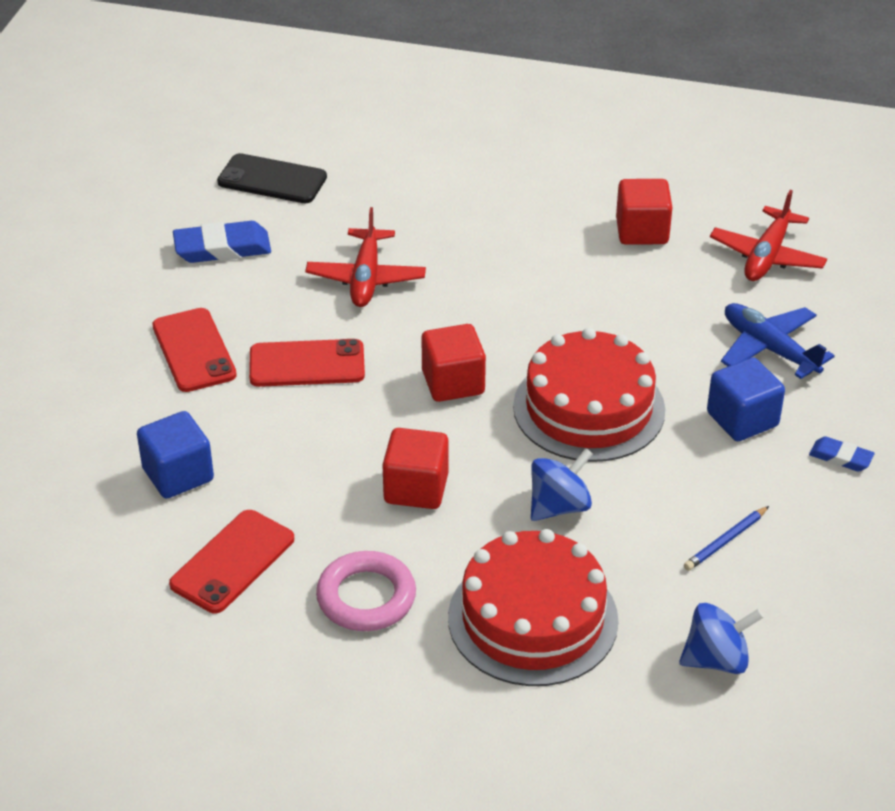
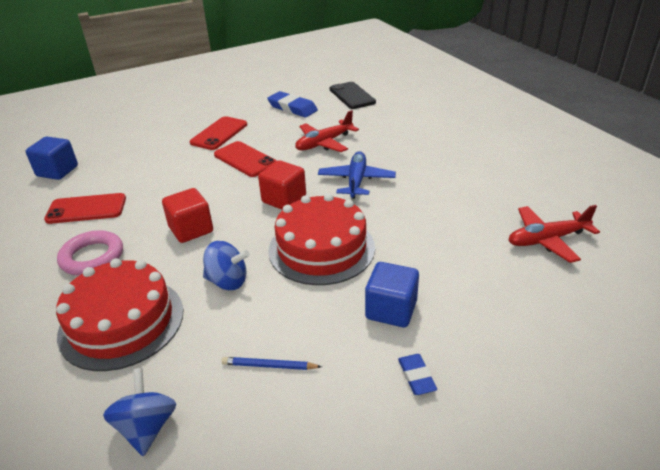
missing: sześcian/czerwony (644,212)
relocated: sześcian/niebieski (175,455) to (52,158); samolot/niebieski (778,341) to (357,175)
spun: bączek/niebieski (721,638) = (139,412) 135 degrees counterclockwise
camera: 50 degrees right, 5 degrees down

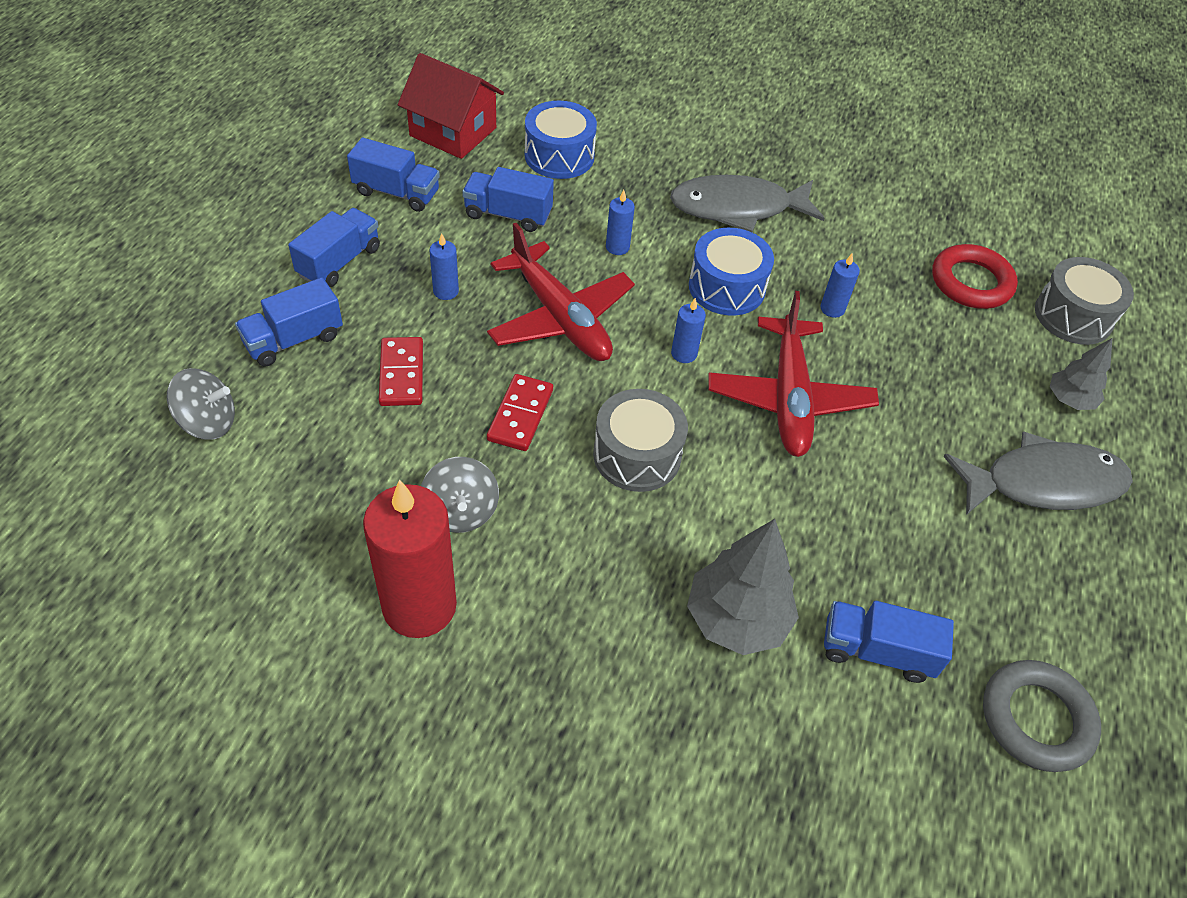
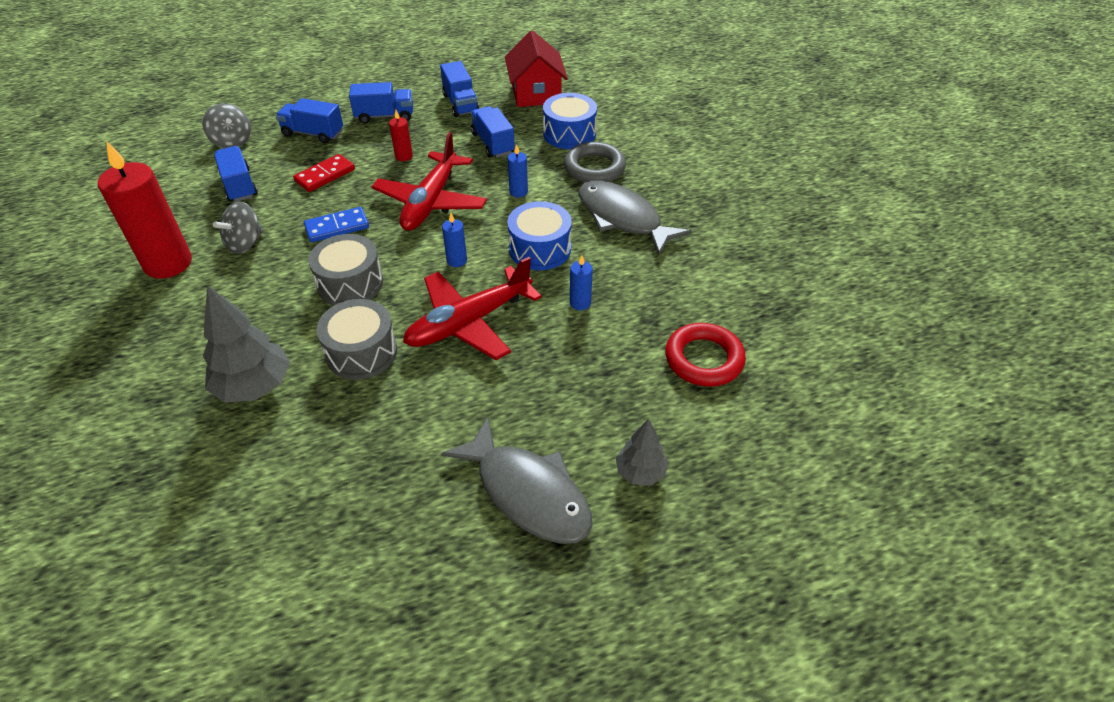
relocated: ciężarówka/niebieski (889,642) to (236,174); bęben/szary (1084,301) to (356,339); pierścień/szary (1042,716) to (595,162)
colour: kostka domina/czerwony (520,412) to kostka domina/niebieski (336,225); świeca/niebieski (444,266) to świeca/czerwony (401,135)
camera: 55 degrees right, 5 degrees down

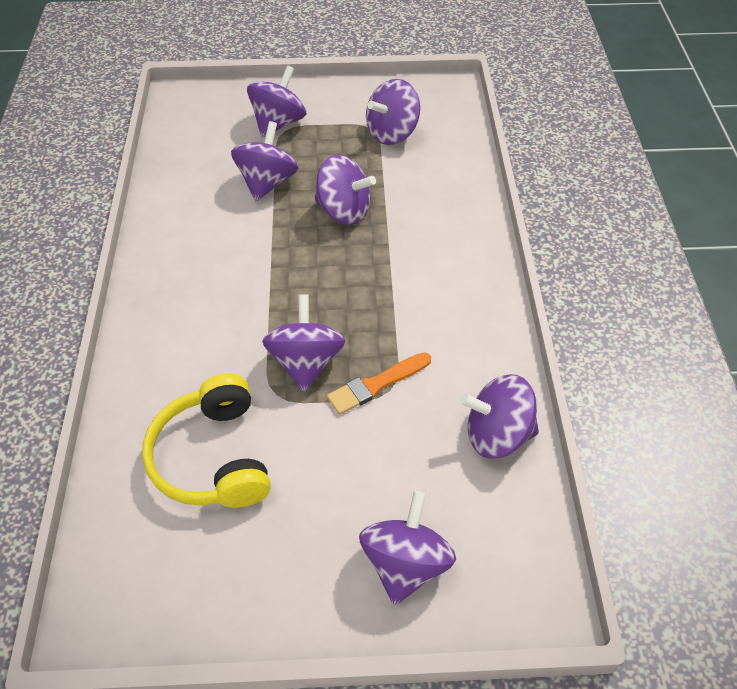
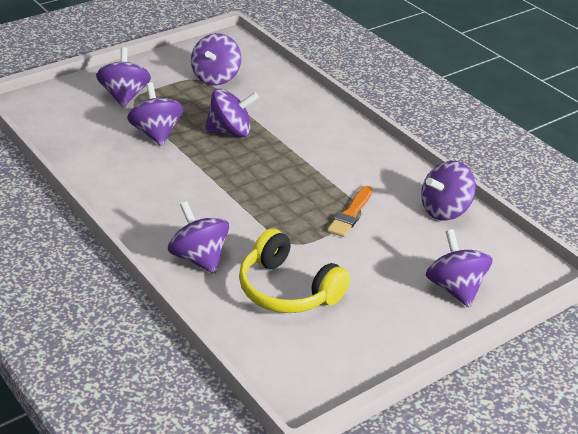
relocated: bączek/fioletowy (303,343) to (198,237)
camera: 35 degrees left, 15 degrees down

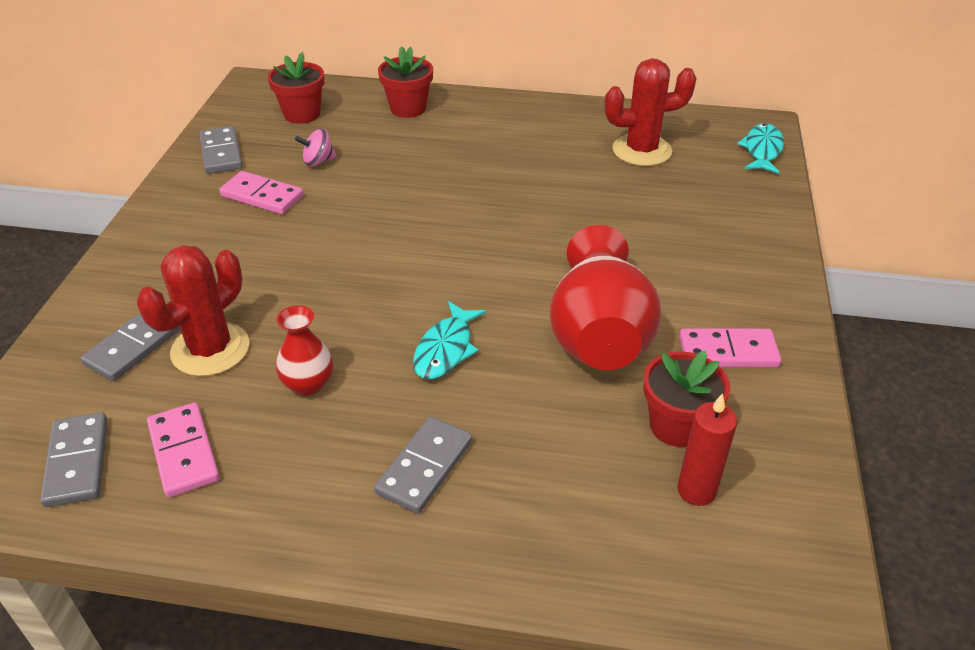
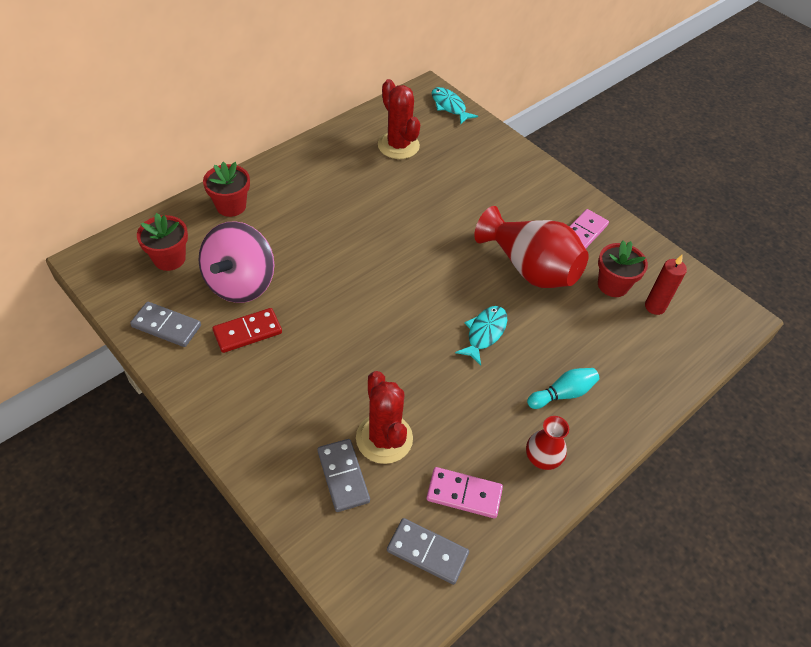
relocated: wazon/czerwony (304,350) to (547,443)
exchanged: kostka domina/szary (423,465) to kręgiel/turkusowy (563,388)
colour: kostka domina/różowy (261,192) to kostka domina/czerwony (247,330)
spun: kaktus/czerwony (650,112) = (399,119) 60 degrees counterclockwise; ryba/turkusowy (449,340) = (481,336) 120 degrees counterclockwise
size: bączek/różowy (316,147) = (236,262) x2.37
camera: 55 degrees left, 10 degrees up

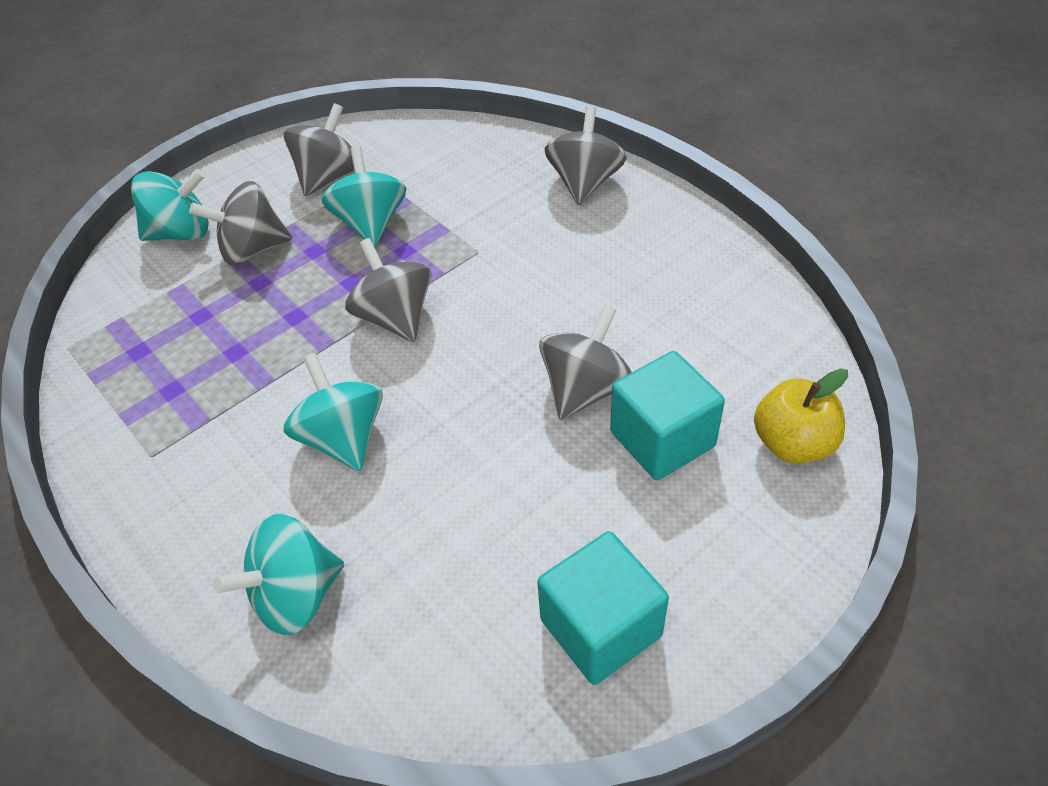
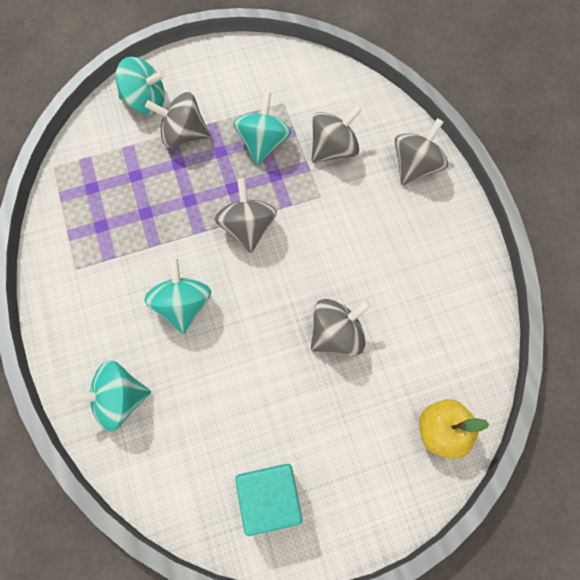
missing: sześcian/turkusowy (667,415)
relocated: bączek/szary (319,149) to (337,134)
camera: 20 degrees right, 20 degrees up

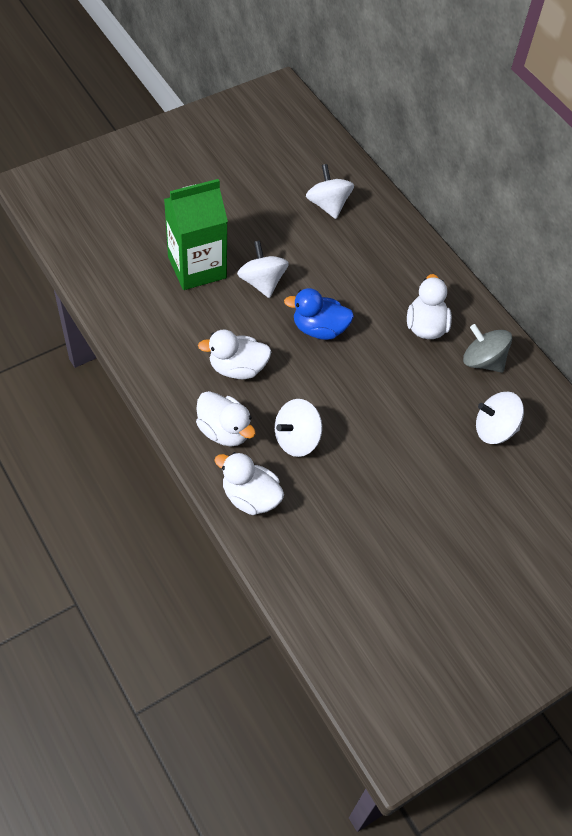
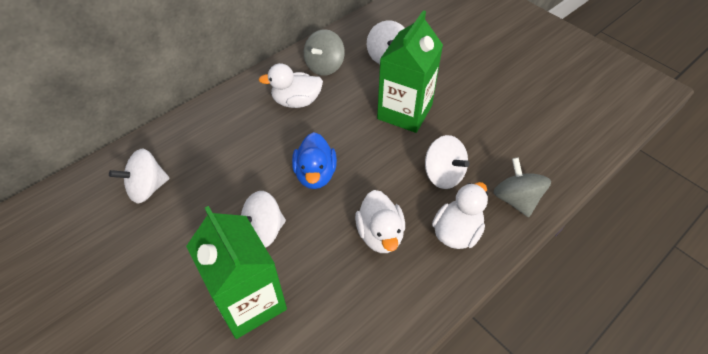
appeared: karton mleka/zielony (410,71)
exchanged: kaczka/biały (249,483) to bączek/szary (522,187)
camera: 95 degrees left, 5 degrees down

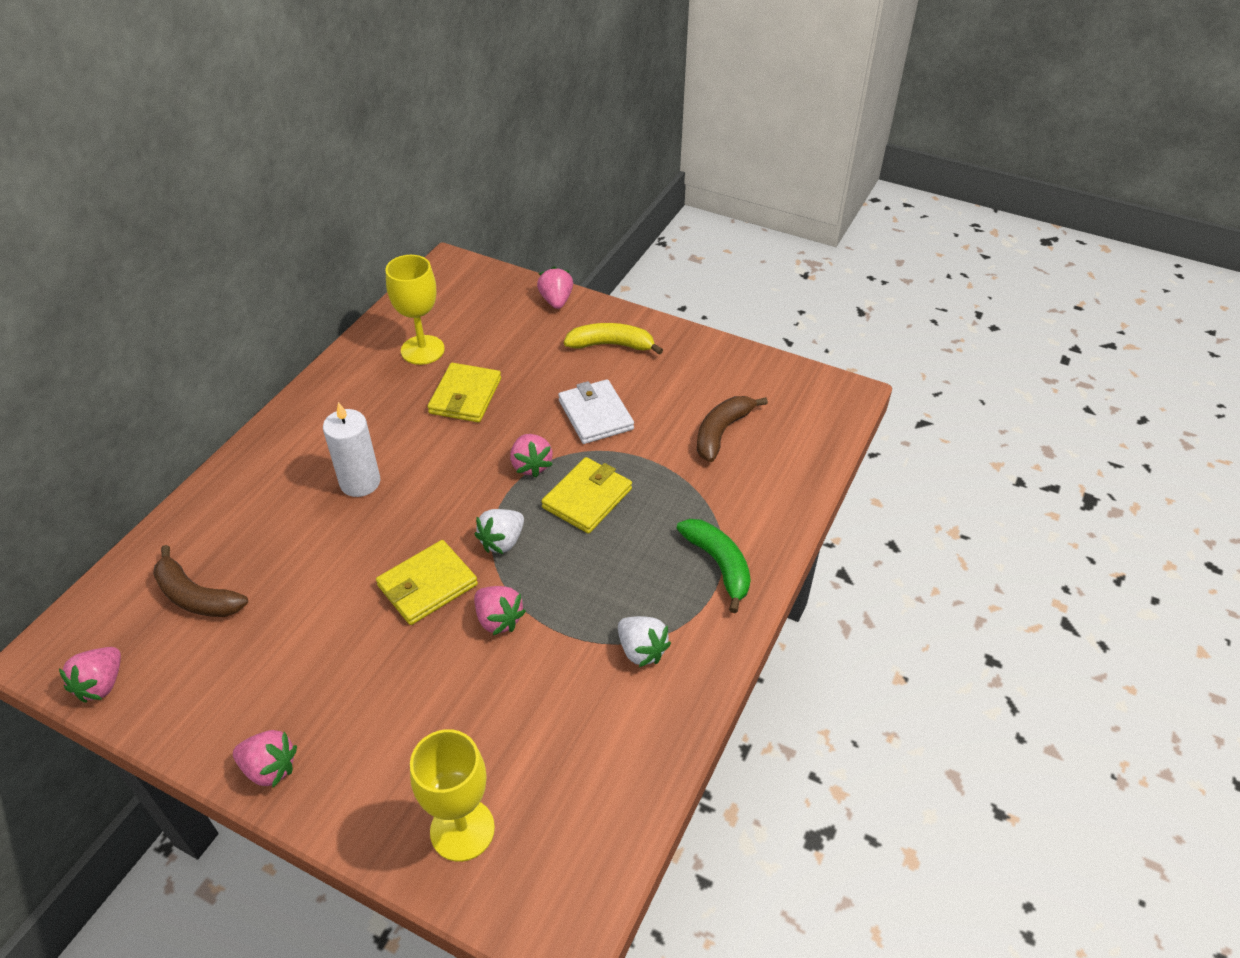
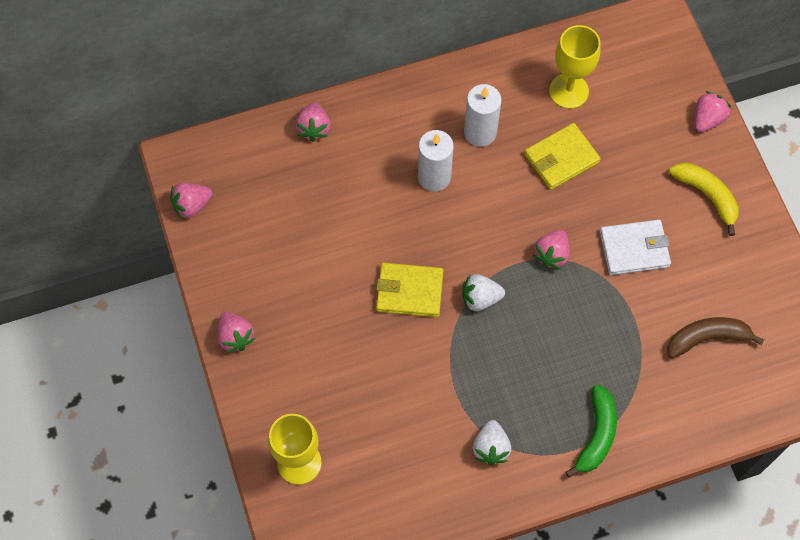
missing: banan/brązowy (200,581); portfel/żółty (586,495)
appeared: świeca/biały (483,115)
relocated: truskawka/różowy (500,610) to (313,122)
spun: portfel/biały (596,411) = (635,247) 60 degrees clockwise
camera: 45 degrees right, 20 degrees up

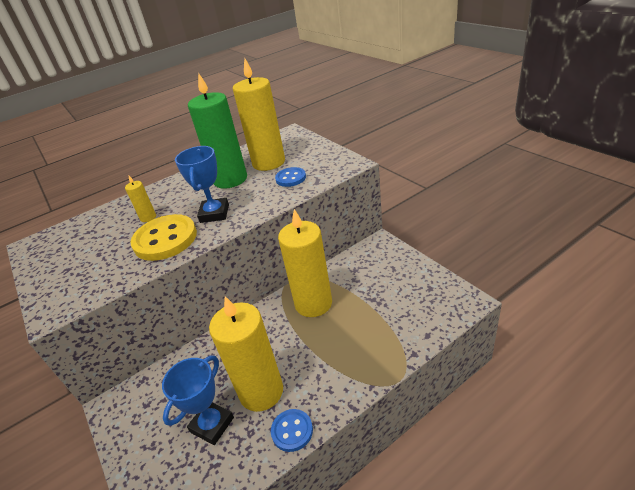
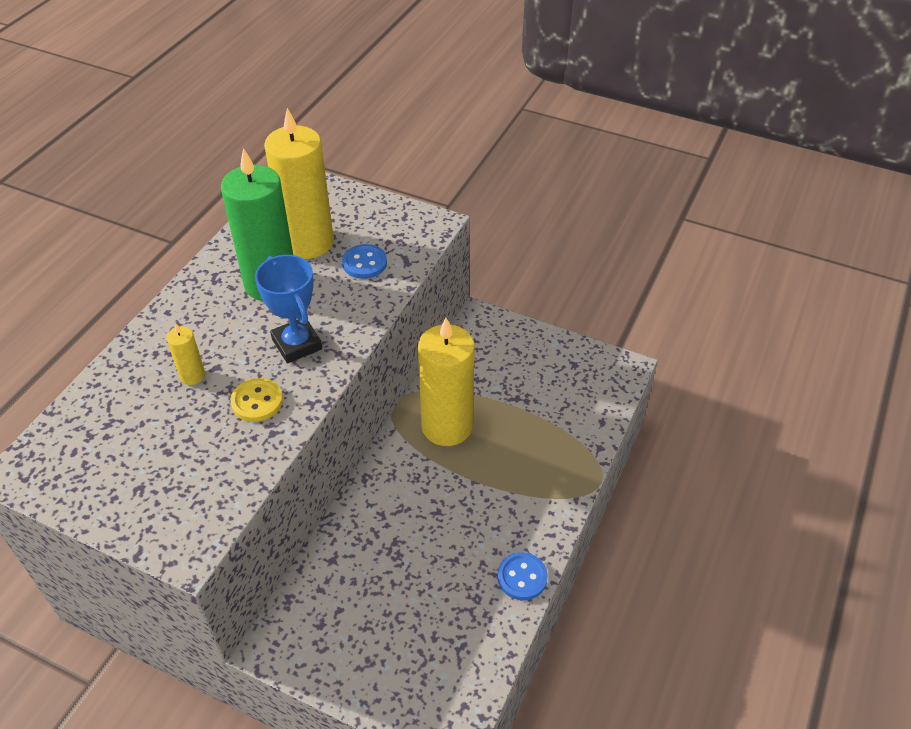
missing: puchar/niebieski (198,400); świeca/żółty (246,354)
size: guzik/żółty (164,237) = (256,400) x0.55
camera: 35 degrees left, 10 degrees up

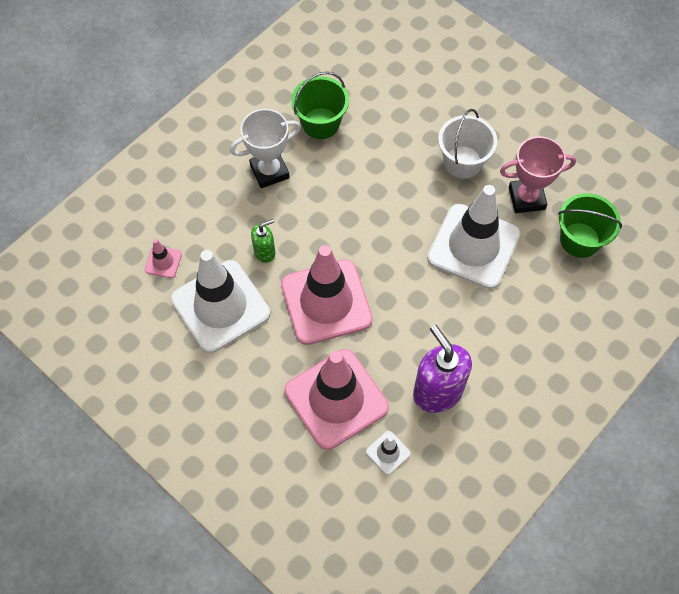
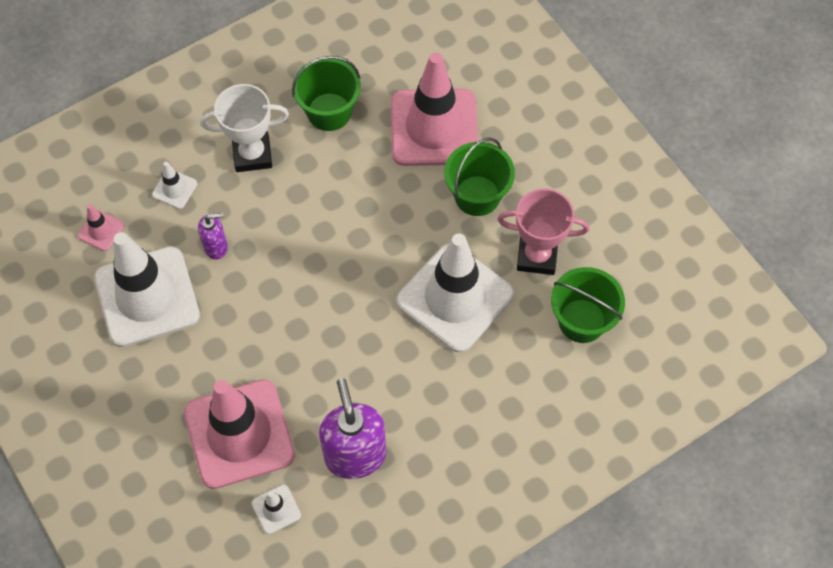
appeared: pachołek/biały (174,185)
relocated: pachołek/różowy (327,295) to (434,109)
colour: dozownik mydła/zielony (263,241) to dozownik mydła/fioletowy (213,236); wiadro/biały (468,144) to wiadro/zielony (479,176)
camera: 15 degrees right, 0 degrees up

